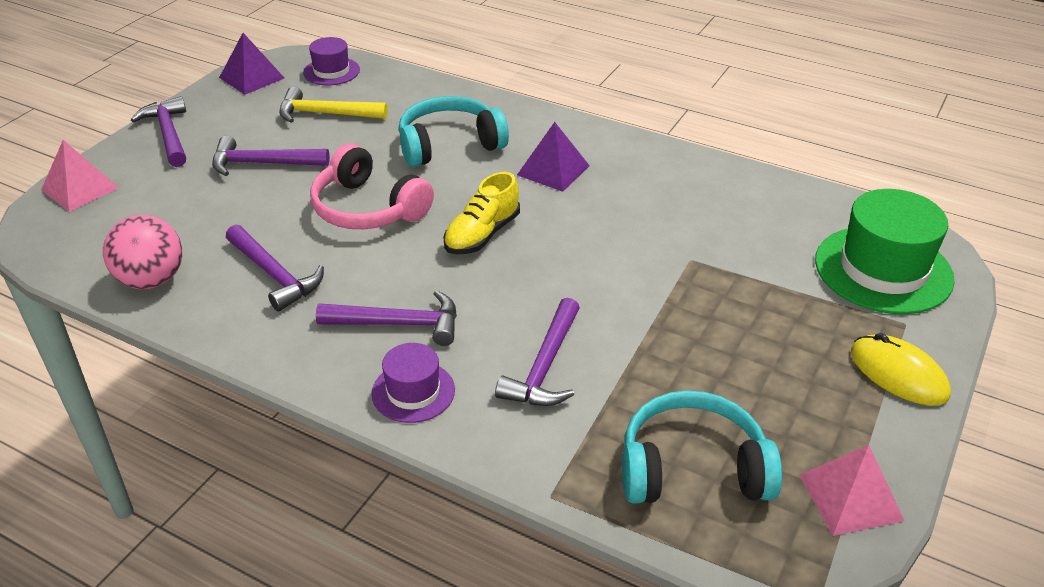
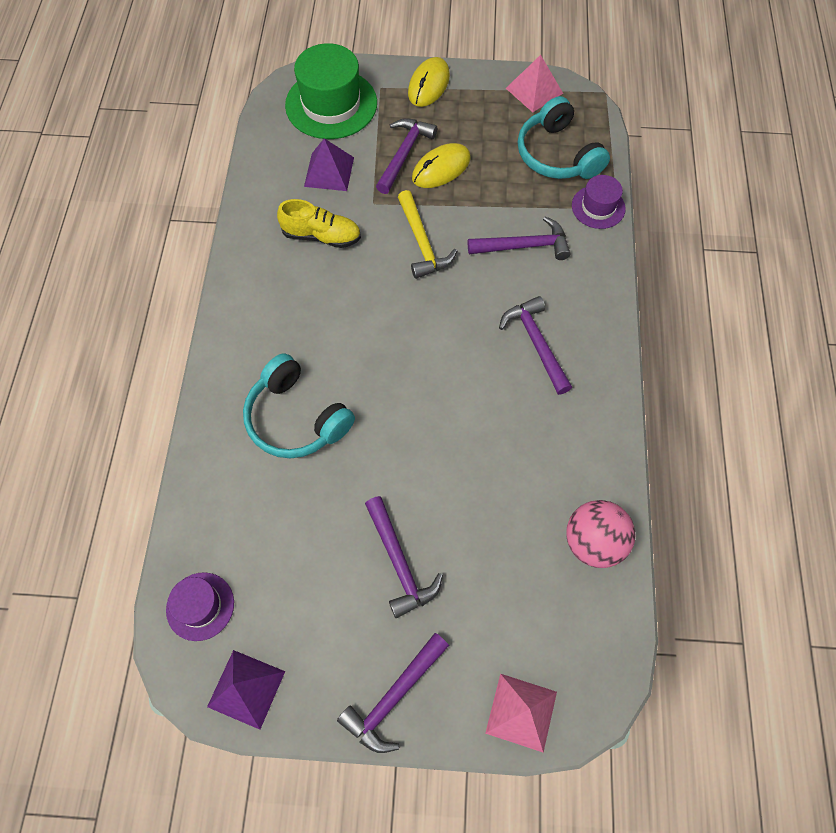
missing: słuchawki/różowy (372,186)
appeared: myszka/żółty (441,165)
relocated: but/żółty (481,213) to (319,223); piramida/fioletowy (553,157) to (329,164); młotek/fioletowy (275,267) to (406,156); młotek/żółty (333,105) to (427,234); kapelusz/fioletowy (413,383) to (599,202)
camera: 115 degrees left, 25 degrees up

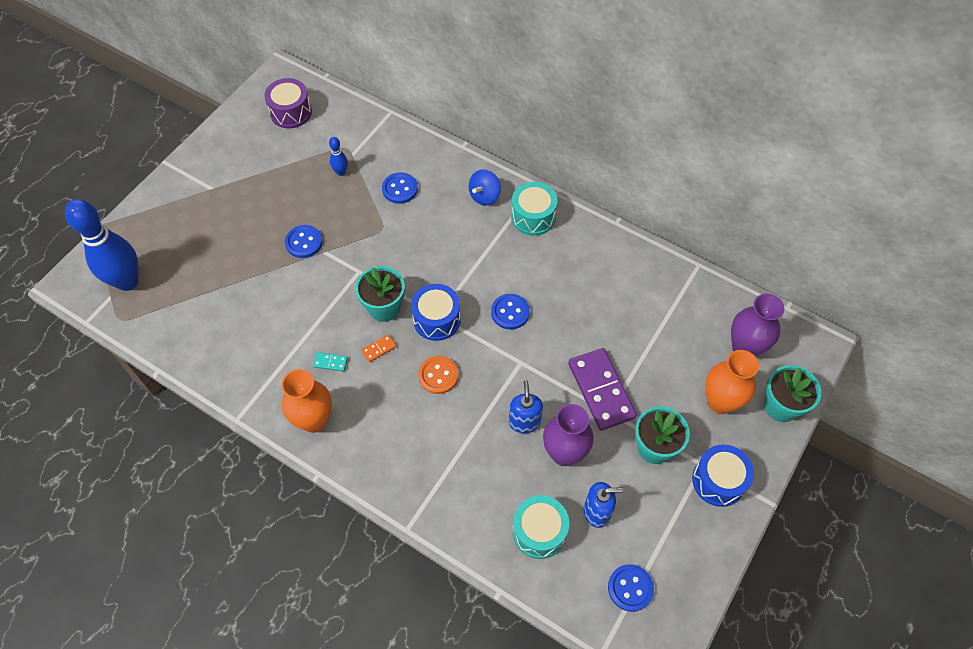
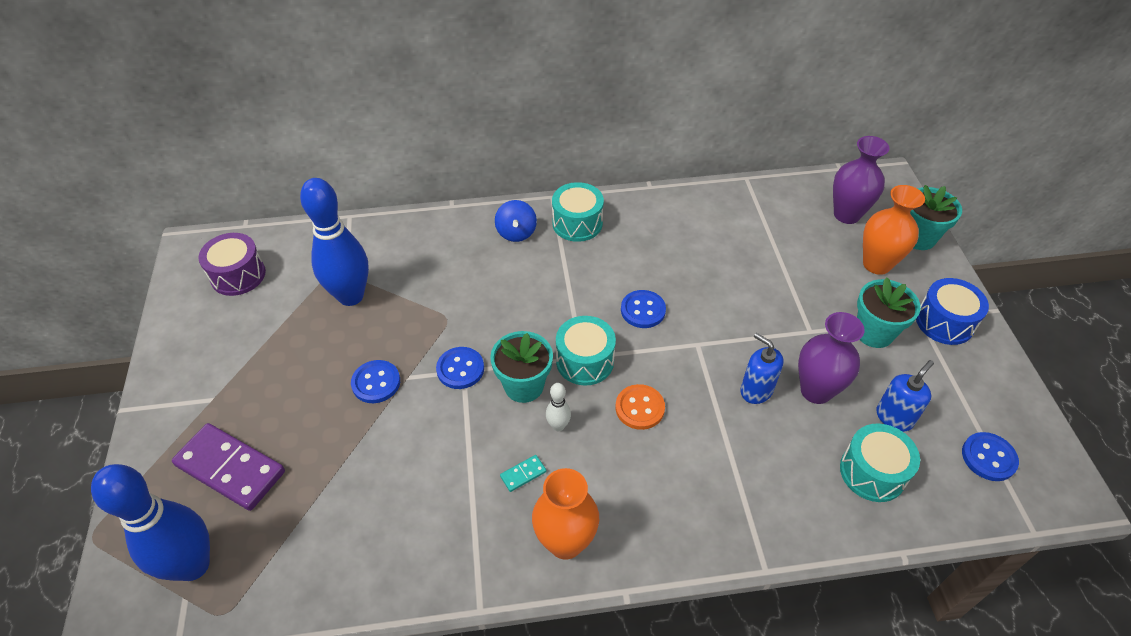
relocated: kostka domina/fioletowy (602,389) to (228,467); guzik/niebieski (400,188) to (460,368)
exchanged: kostka domina/pomarańczowy (378,348) to kręgiel/biały (558,407)
colour: bęben/niebieski (436,312) to bęben/turkusowy (586,351)
size: kręgiel/niebieski (338,156) = (334,242) x2.35
camera: 40 degrees left, 10 degrees down

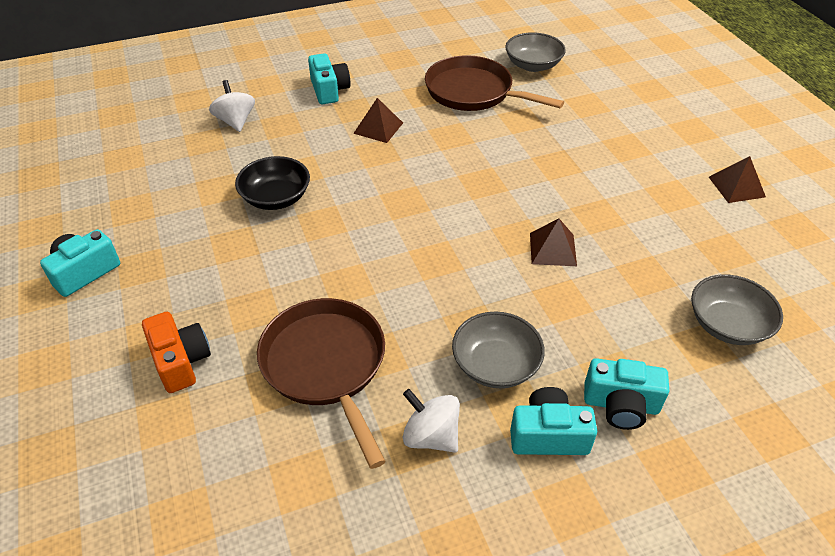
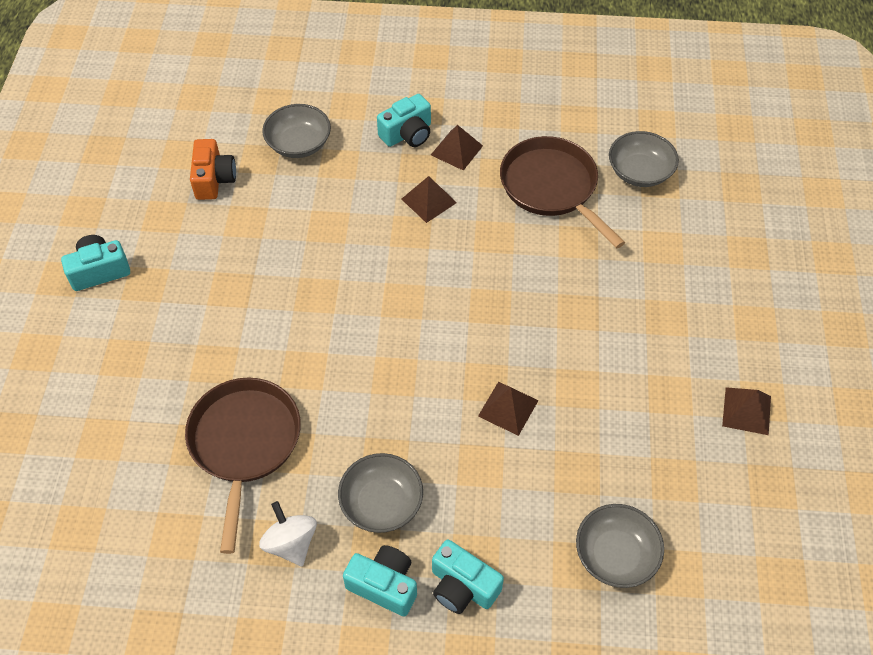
missing: miska/czarny (272,183)
appeared: piramida/brązowy (457,148)
relocated: aparat fotograficzny/pomarańczowy (176,352) to (213,169)
exchanged: bączek/biały (232,106) to miska/szary (296,131)
spun: aparat fotograficzny/turkusowy (329,78) = (404,120) 45 degrees clockwise
camera: 25 degrees right, 10 degrees up

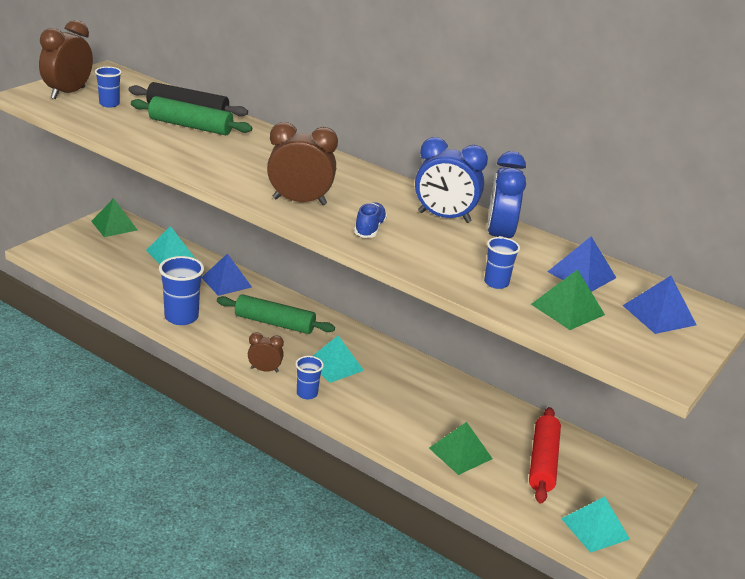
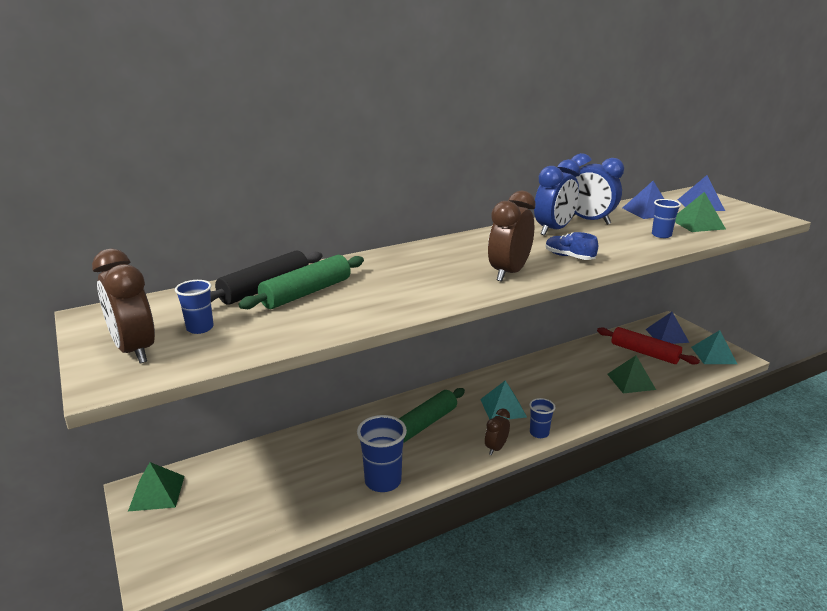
missing: piramida/turkusowy (171,245)
relocated: piramida/niebieski (226,274) to (667,328)
camera: 60 degrees left, 5 degrees down

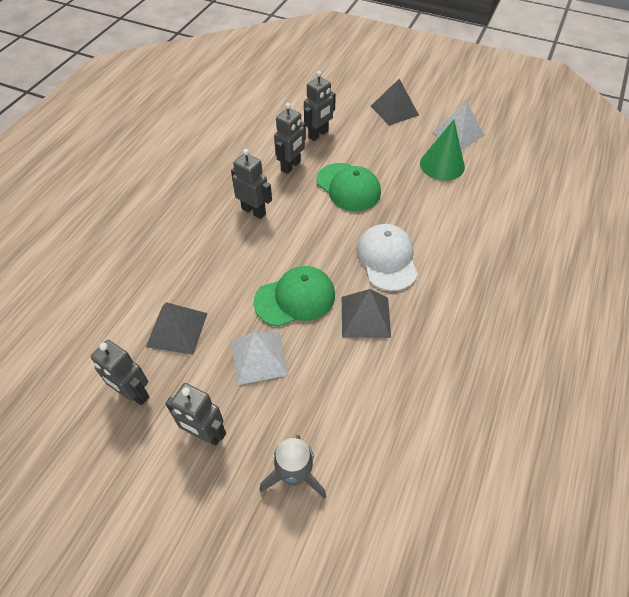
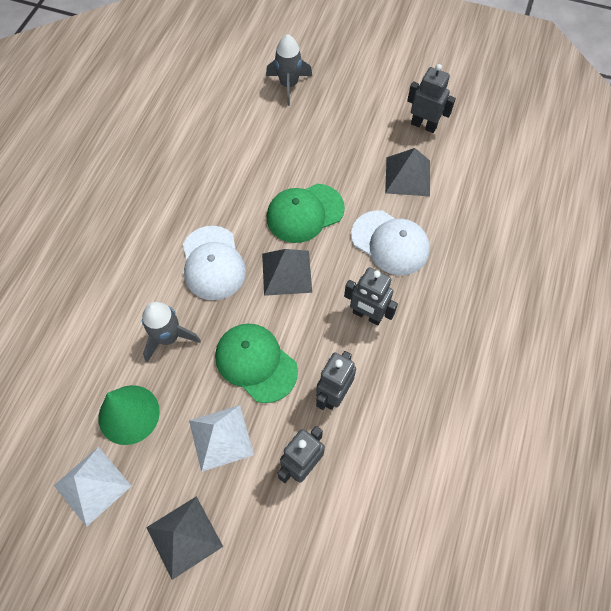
missing: robot/szary (195,414)
appeared: rakieta/szary (171,332); czapka/biały (390,242)
relocated: piramida/biały (259,358) to (221,438); piramida/szary (366,313) to (287,272)
camera: 175 degrees right, 10 degrees up

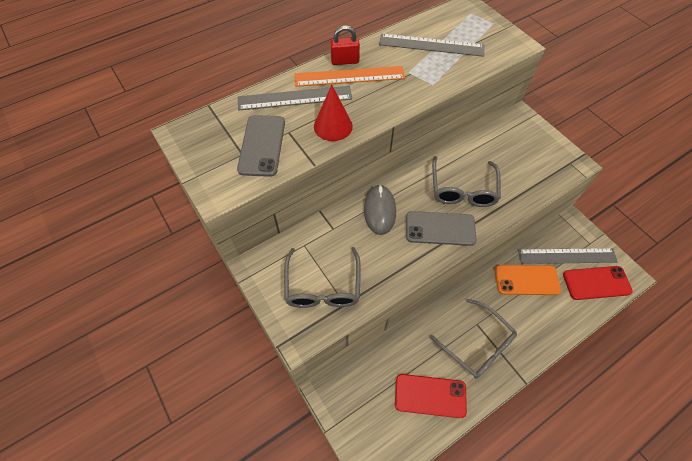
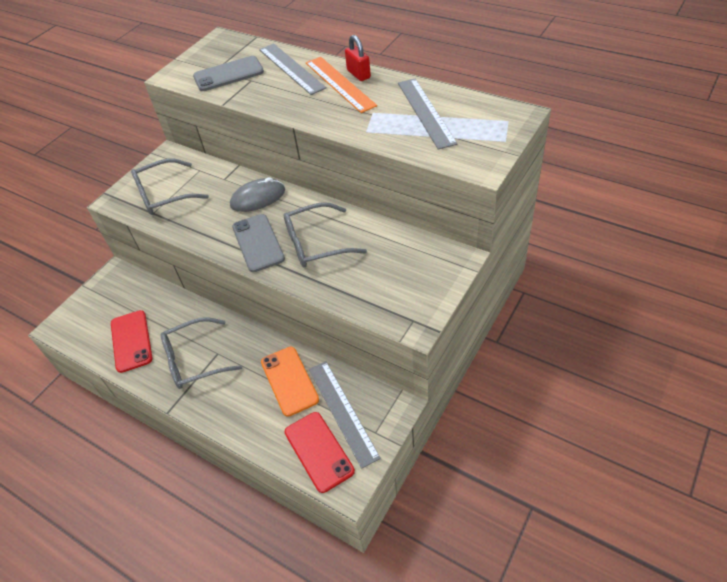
missing: stożek/czerwony (333,113)
spun: okulary/szary (473,339) = (201,353) 45 degrees clockwise
camera: 70 degrees right, 10 degrees down

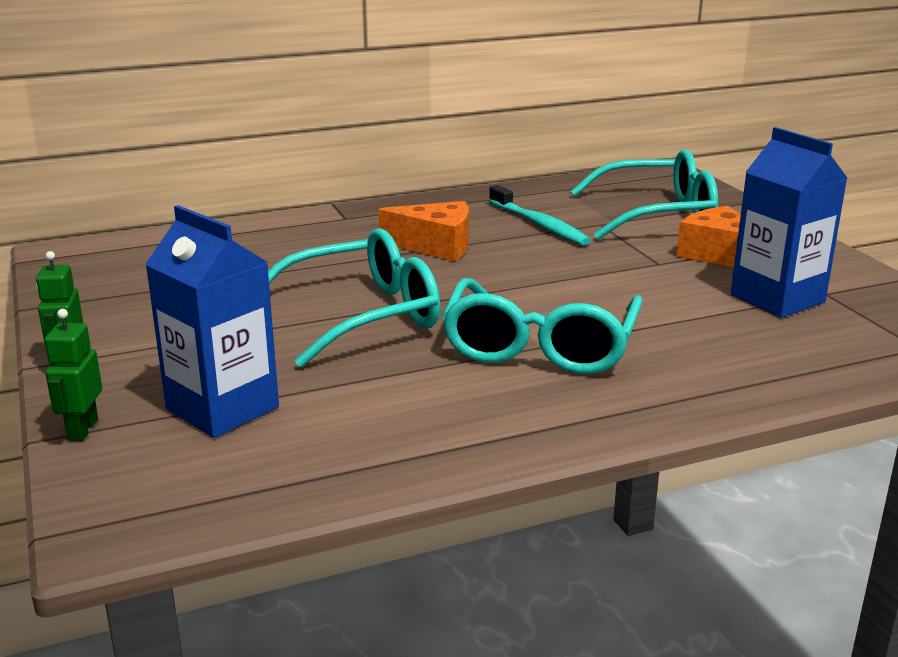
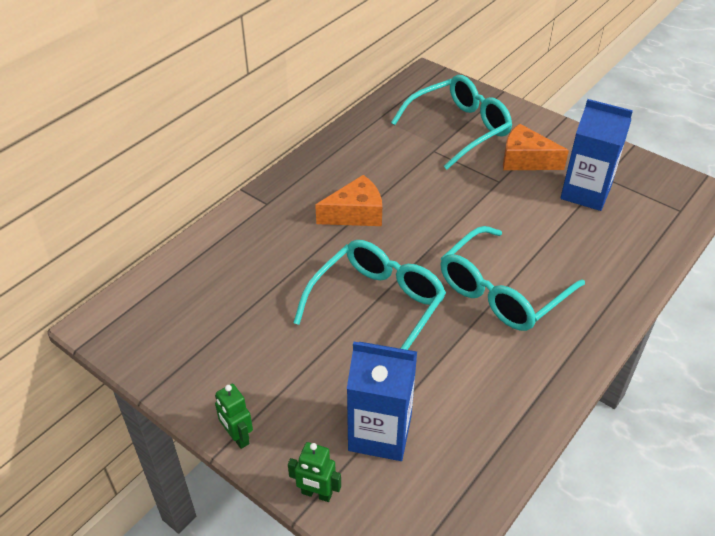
missing: szczoteczka do zębów/turkusowy (540,215)
spun: robot/zielony (73,375) = (314,472) 45 degrees counterclockwise; okulary/turkusowy (542,326) = (512,278) 60 degrees clockwise
camera: 30 degrees left, 20 degrees up

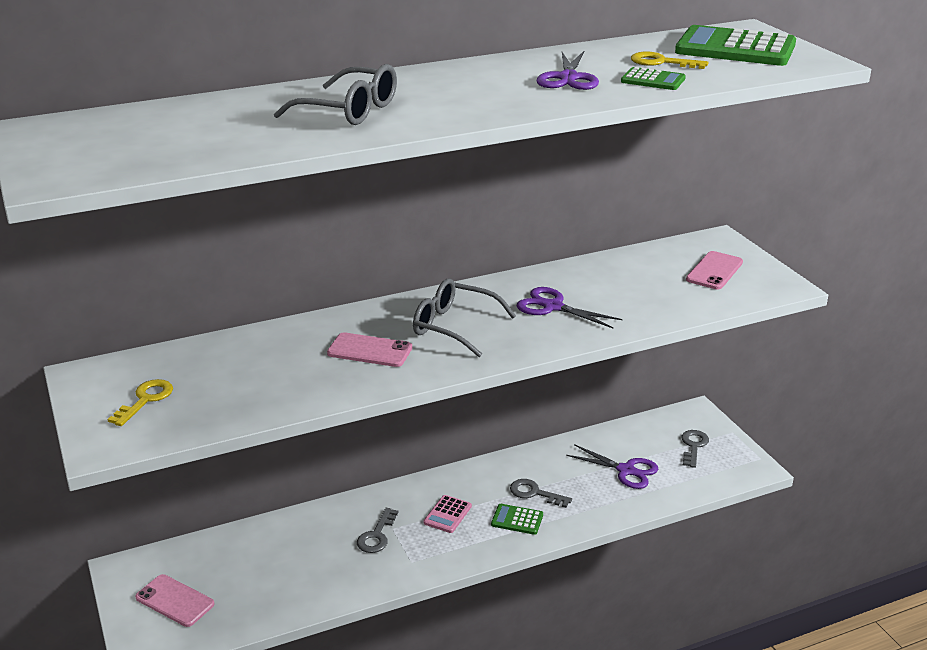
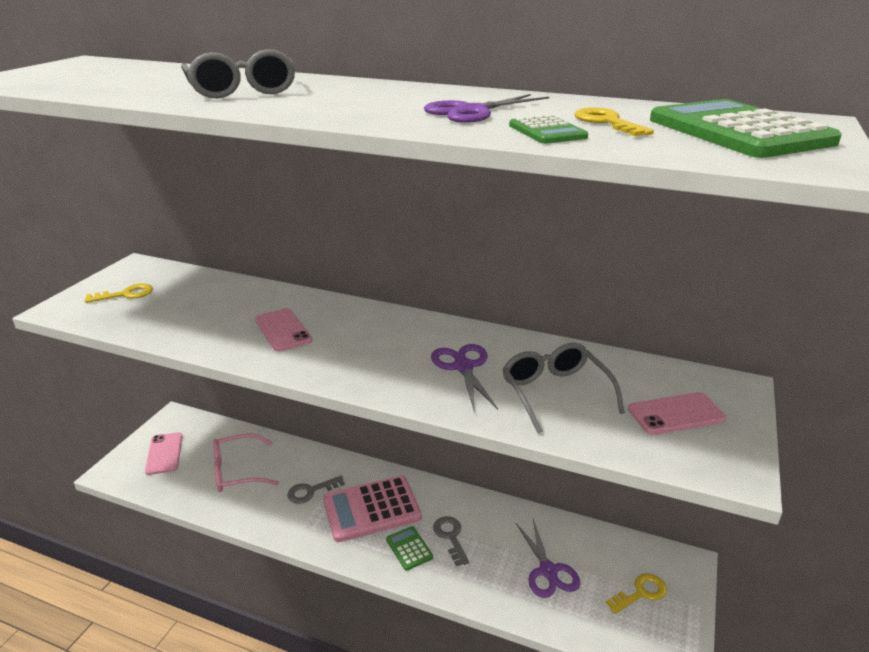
appeared: okulary/różowy (246,463)
relocated: okulary/szary (464,317) to (563,388)
colour: klucz/szary (695,449) to klucz/żółty (636,593)
size: kalkulator/różowy (448,514) = (372,508) x2.07
camera: 45 degrees right, 0 degrees up

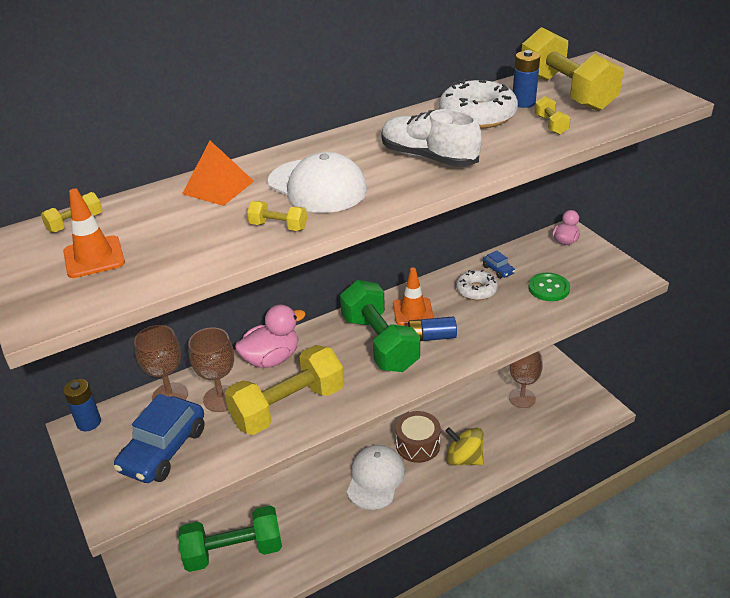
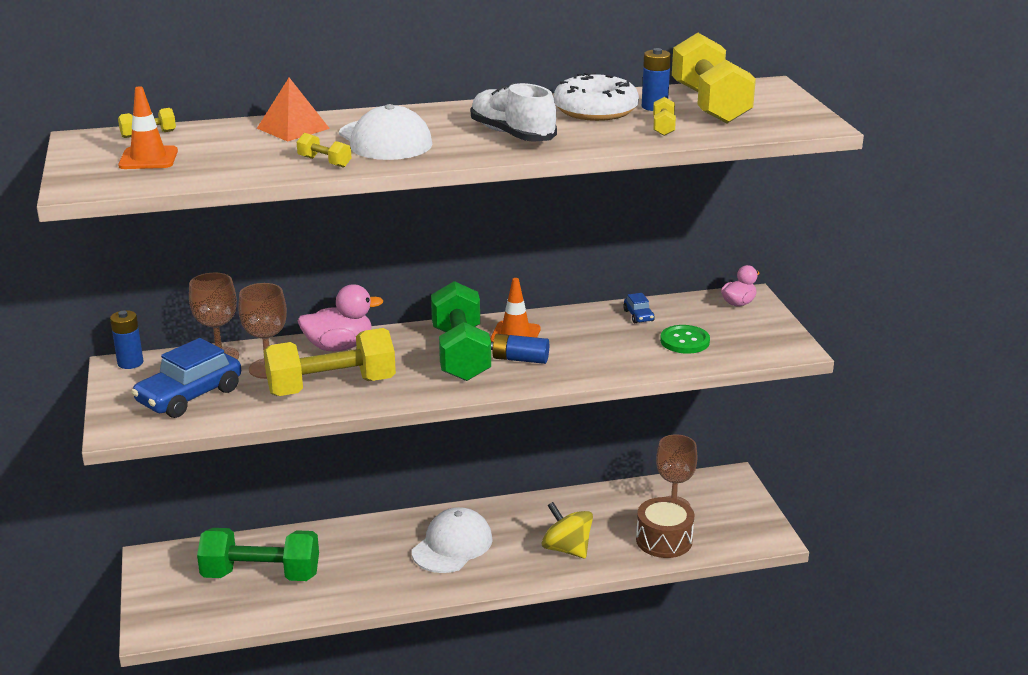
missing: donut/biały (477,285)
relocated: bęben/brązowy (418,437) to (665,527)
camera: 15 degrees right, 10 degrees down

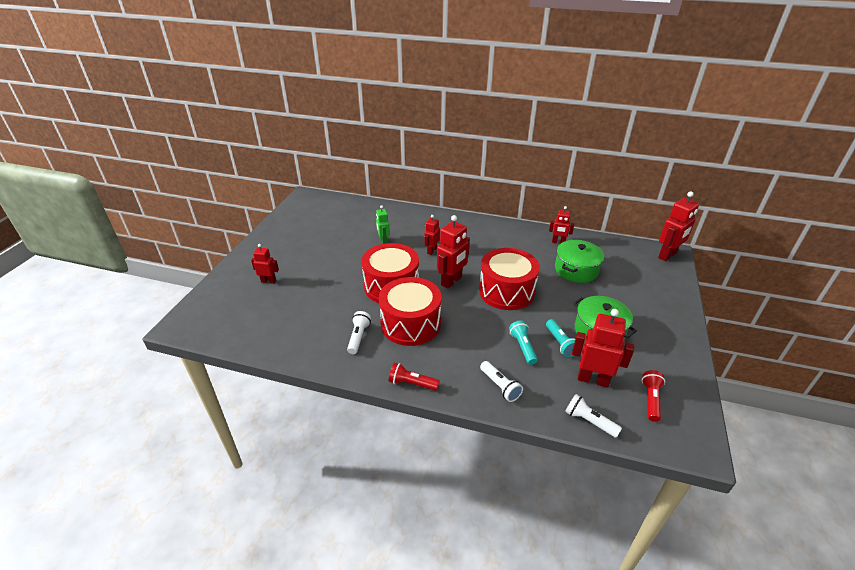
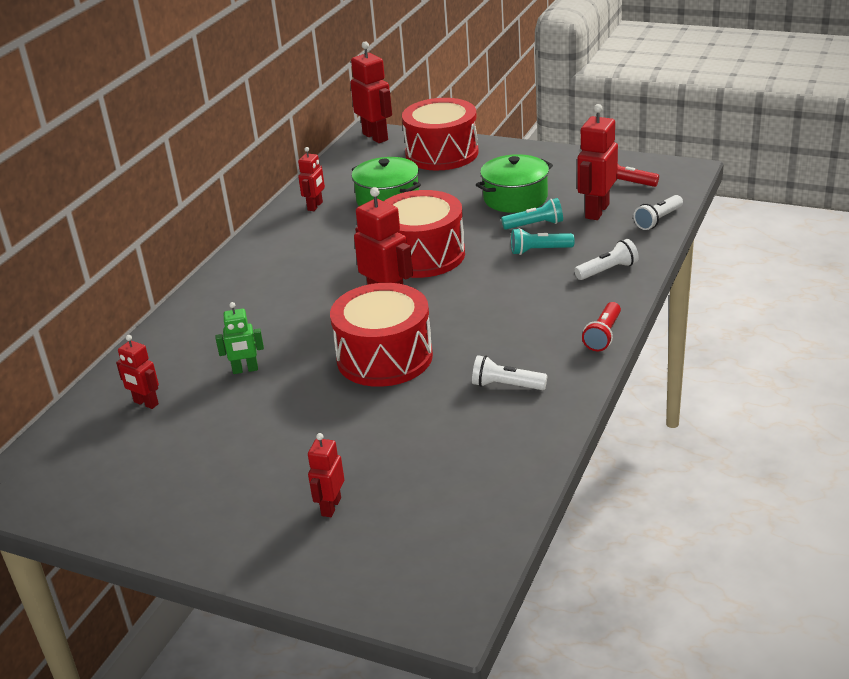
relocated: robot/czerwony (432,235) to (137,372); bęben/czerwony (410,311) to (440,134)
camera: 80 degrees left, 5 degrees down

